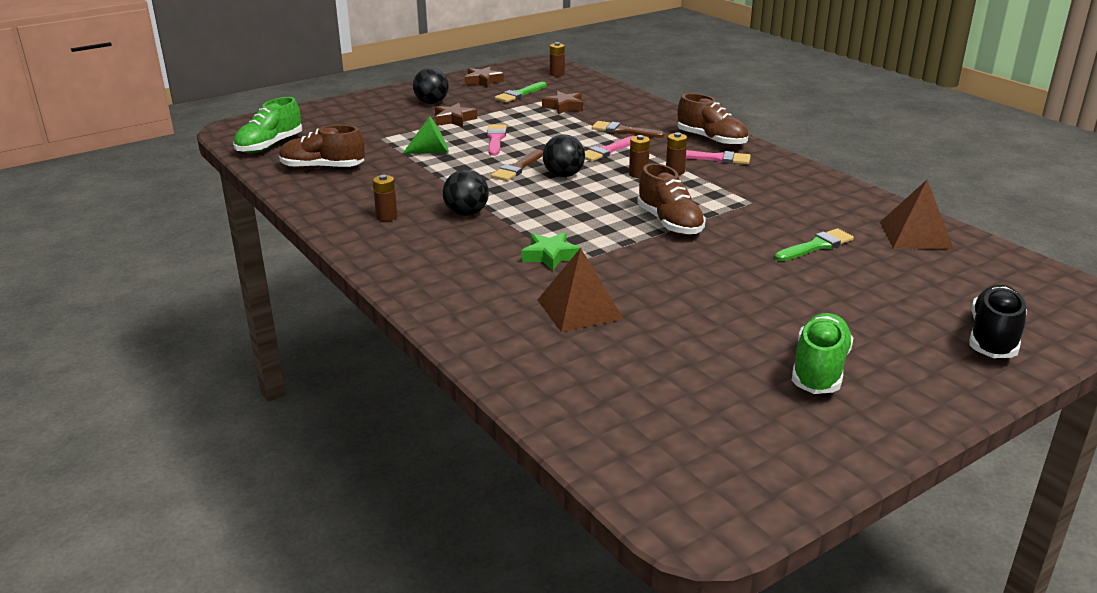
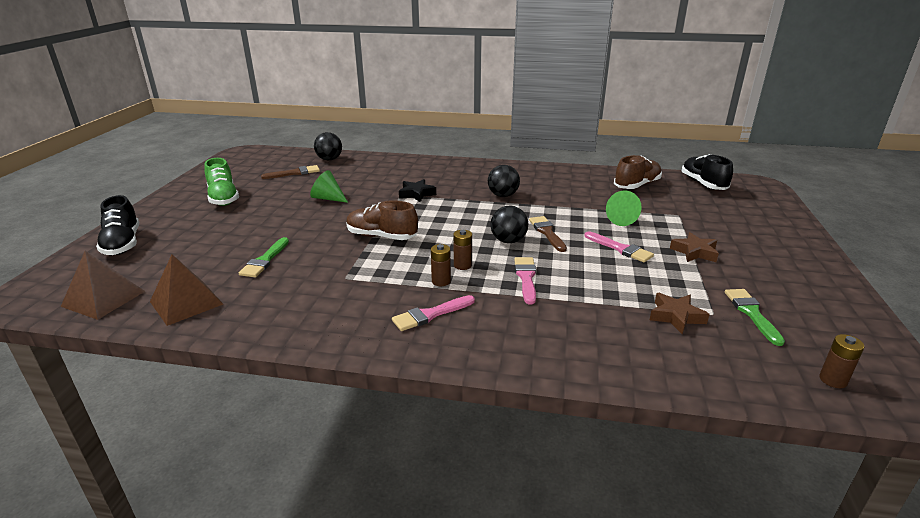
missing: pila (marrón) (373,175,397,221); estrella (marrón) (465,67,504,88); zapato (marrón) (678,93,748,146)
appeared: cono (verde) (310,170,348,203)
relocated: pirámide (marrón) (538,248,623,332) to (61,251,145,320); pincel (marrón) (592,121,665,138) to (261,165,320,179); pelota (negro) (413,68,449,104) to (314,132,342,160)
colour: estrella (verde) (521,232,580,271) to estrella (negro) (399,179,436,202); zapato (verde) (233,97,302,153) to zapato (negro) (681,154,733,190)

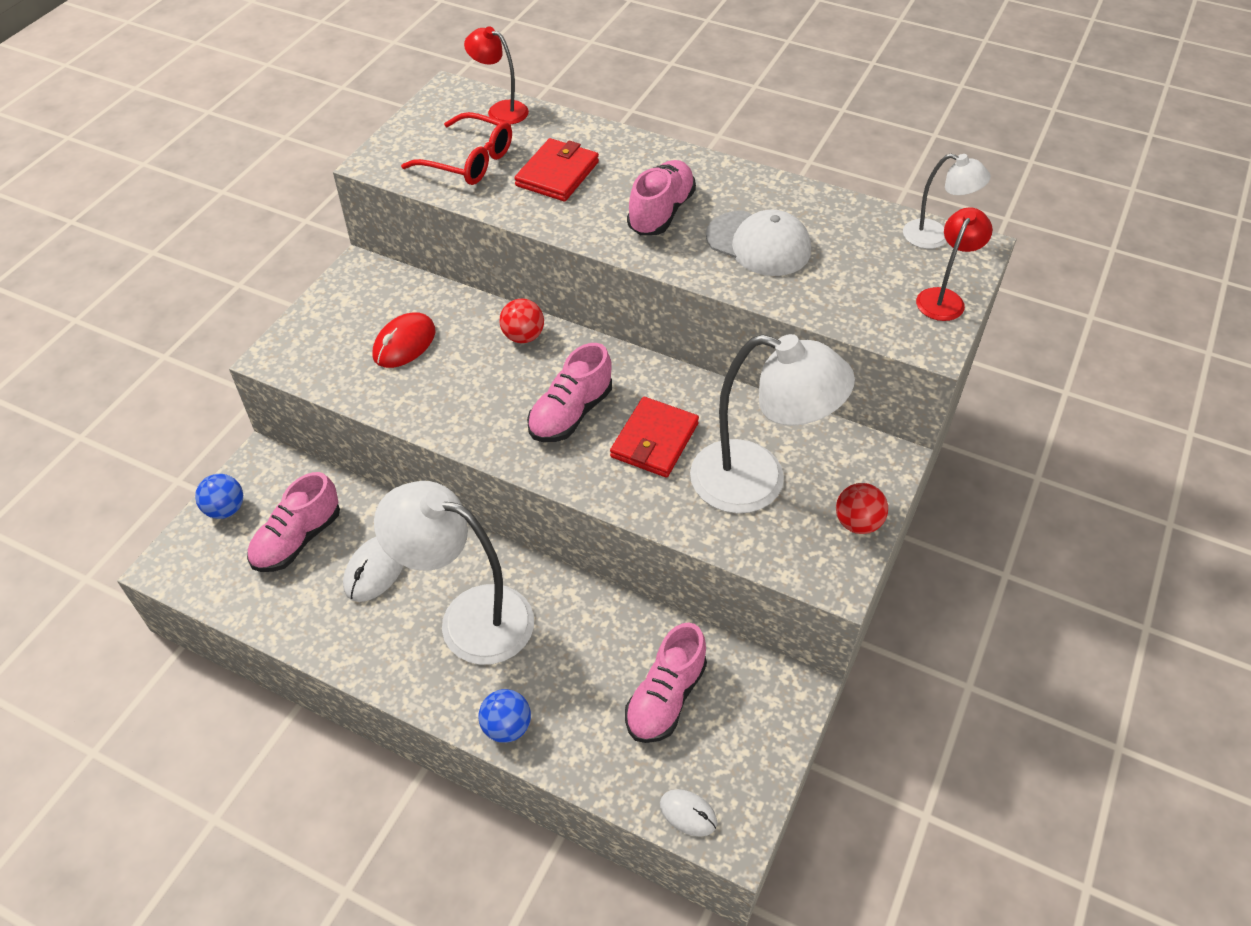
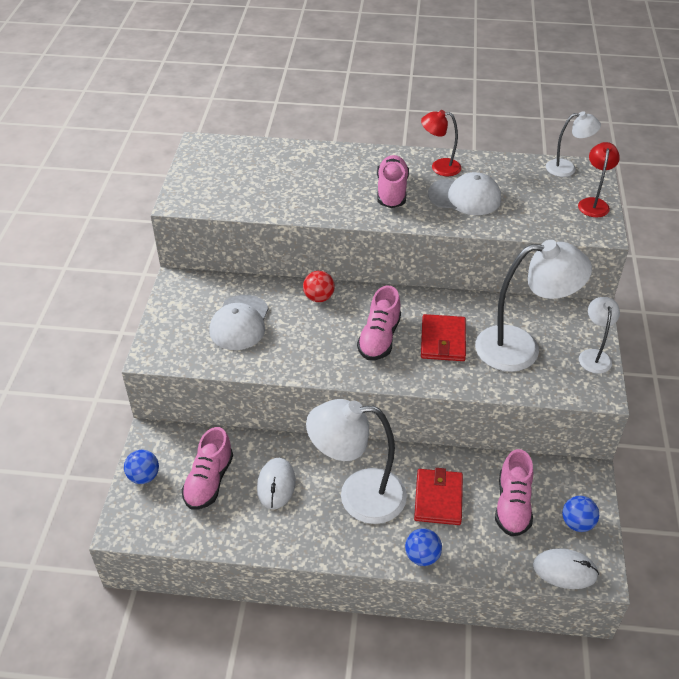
missing: gafas (rojo) (401,112,512,185)
appeared: pelota (azul) (562,496,599,532)
relocated: cartera (rojo) (514,138,599,201) to (414,468,463,525); lámpara (rojo) (464,26,529,124) to (421,110,462,176)
exchanged: ratón (rojo) (373,312,435,368) to gorra (blanco) (209,295,269,350); pelota (rojo) (836,483,888,534) to lámpara (blanco) (579,297,620,374)
size: ratón (blanco) (660,789,717,837) = (533,548,599,589) x1.51

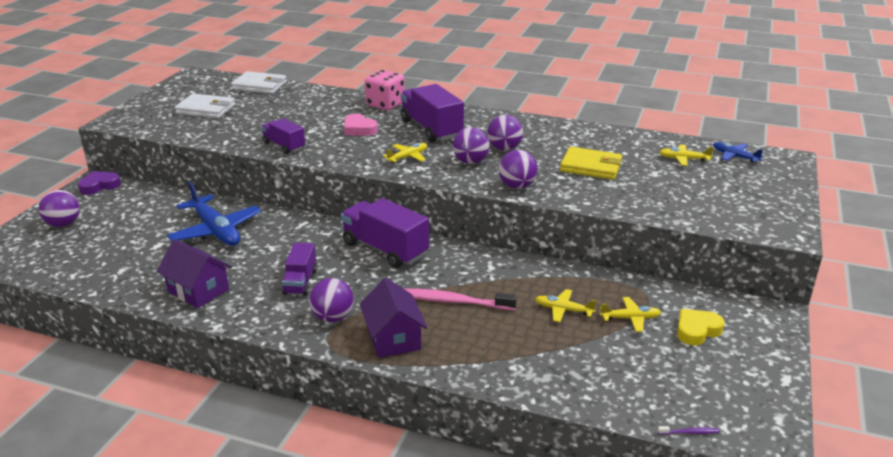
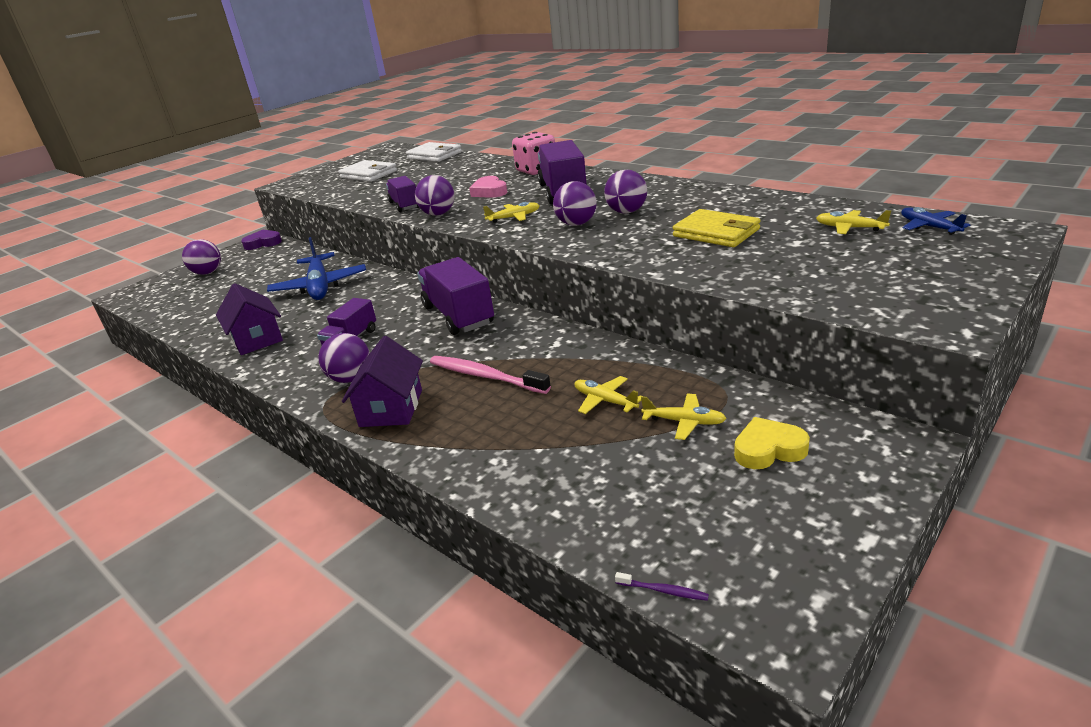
relocated: pelota (morado) (499,150,538,189) to (415,175,455,216)

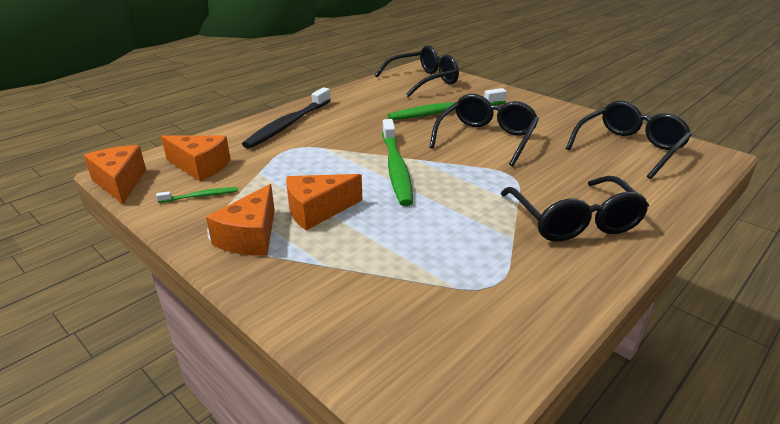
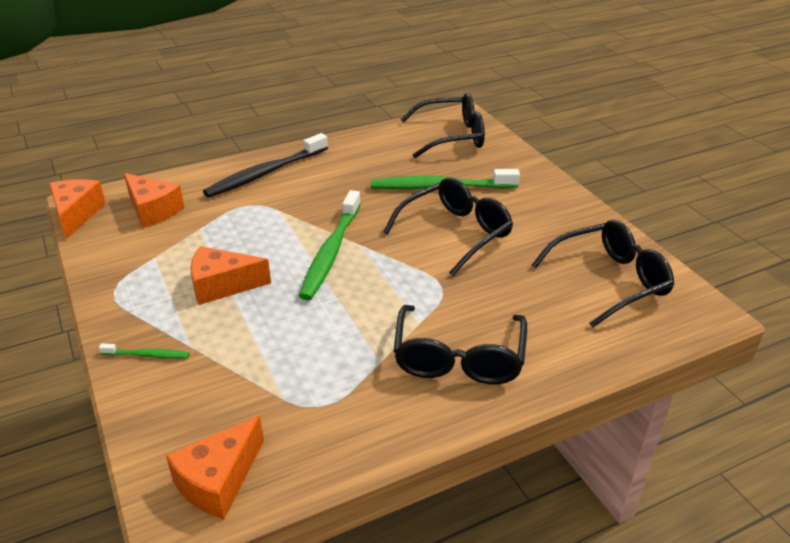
relocated: cepillo de dientes (verde) (156,187,238,203) to (99,343,190,359); queso (naranja) (206,184,275,256) to (166,416,264,519)

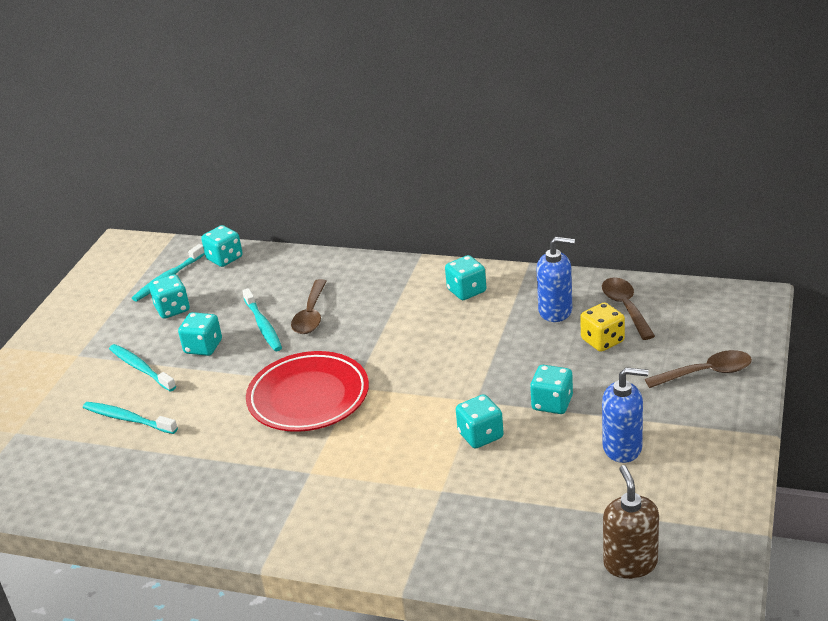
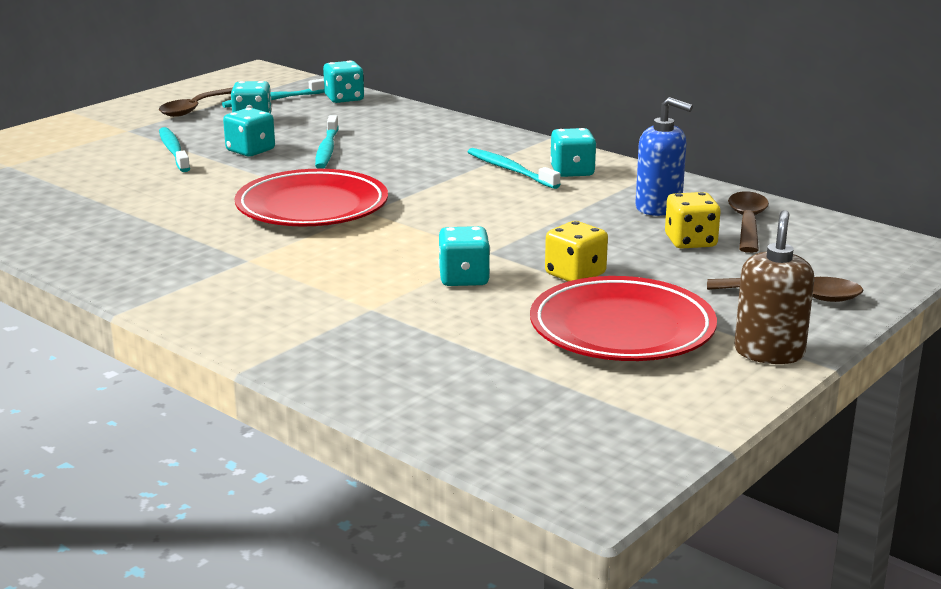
relocated: cuchara (marrón) (291,279,327,334) to (159,88,233,117); cepillo de dientes (turquesa) (83,402,178,434) to (468,148,561,189); dispensador de jabón (marrón) (603,465,659,579) to (734,210,814,364)
exchanged: dispensador de jabón (azul) (602,367,649,463) to plato (rojo) (530,276,717,361)
colour: dado (turquesa) (530,365,573,414) to dado (amarillo) (545,221,608,281)

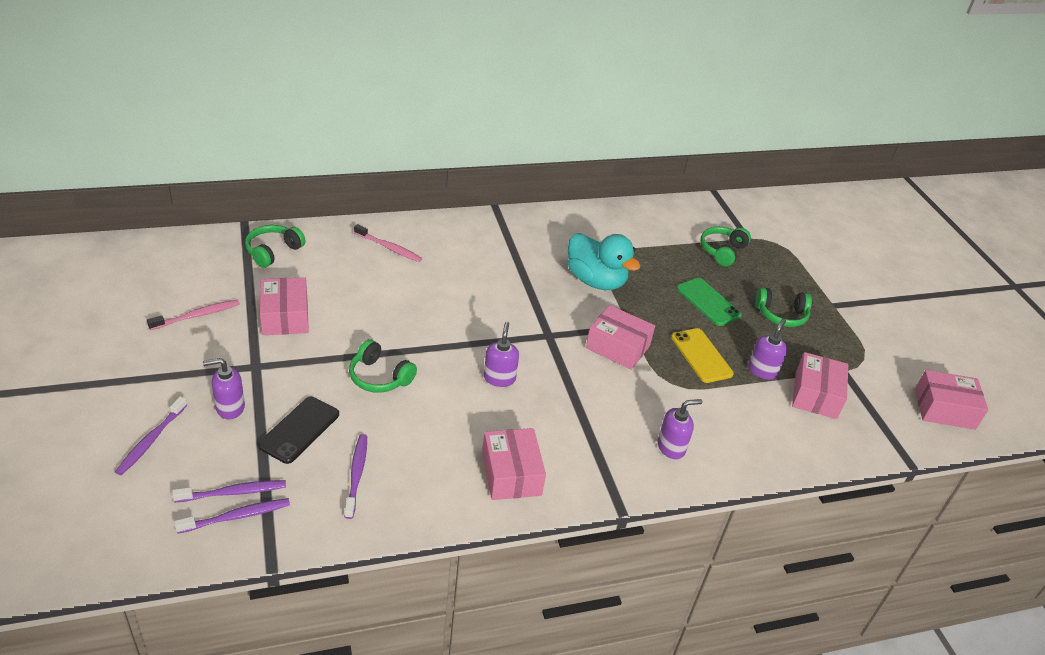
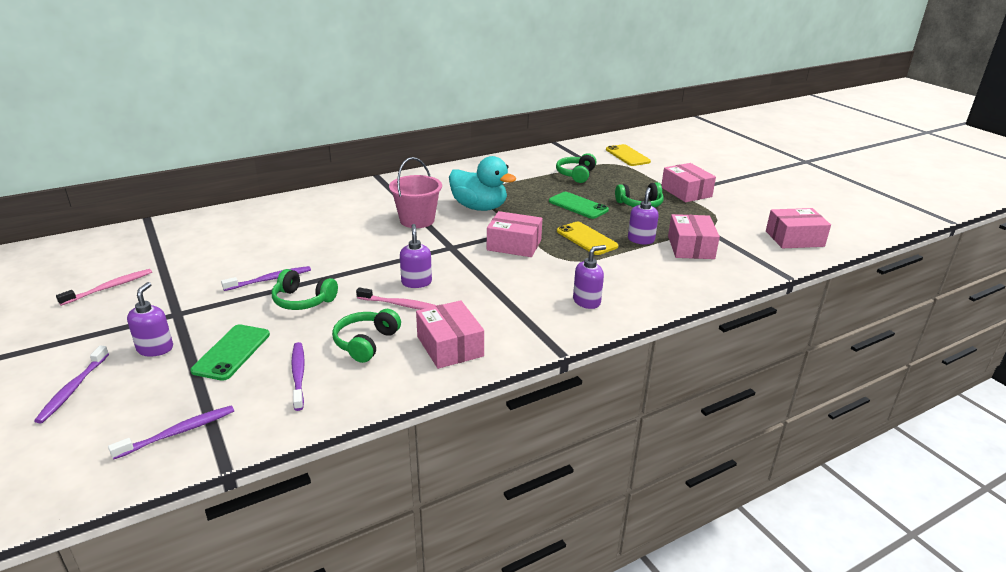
appeared: balde (rosa) (389,157,442,228); móvil (amarillo) (606,144,651,166)
relocated: cepillo de dientes (morado) (172,480,286,502) to (221,266,311,291); auriculares (verde) (245,225,306,268) to (332,309,401,363); cepillo de dientes (rosa) (354,224,422,262) to (356,287,437,310); caja (rosa) (260,277,309,335) to (661,163,716,202)
colour: móvil (negro) (258,397,339,464) to móvil (verde) (190,324,270,381)
spun: dispensador de jabón (morado) (203,358,245,419) = (127,282,173,357) 120 degrees clockwise

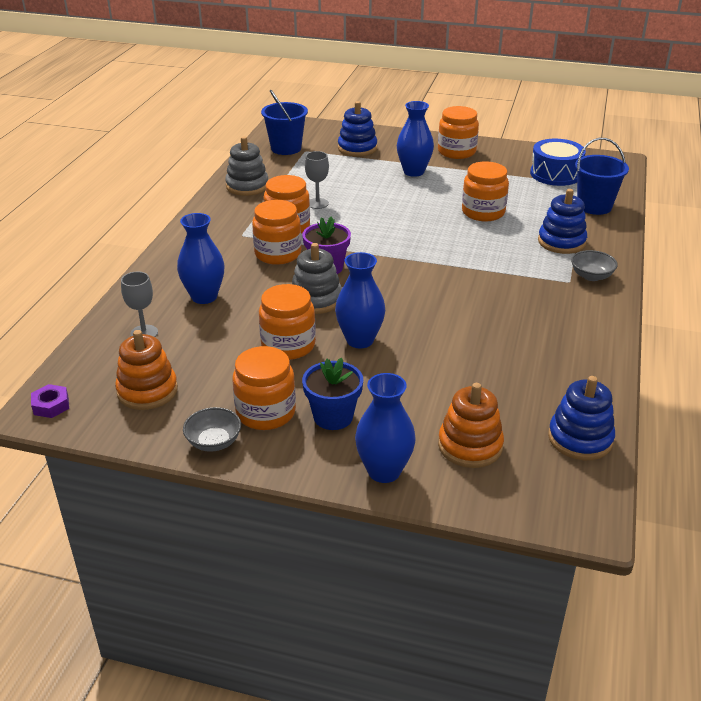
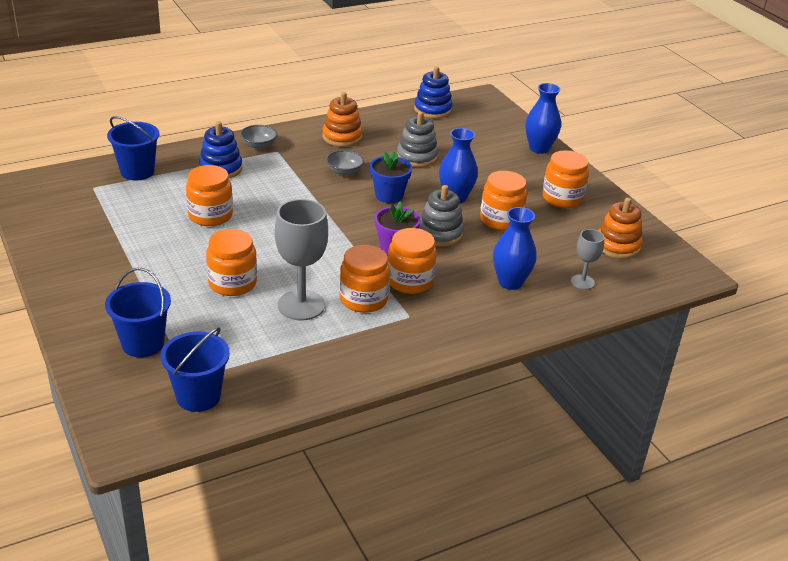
missing: tuerca (morado) (31,384,69,418); florero (azul) (397,101,434,177); tambor (azul) (530,139,586,186)
relocated: tarro (naranja) (438,106,479,159) to (206,229,257,296); juguete apilable (naranja) (438,383,504,468) to (322,92,363,147); cuenco (gris) (183,407,241,452) to (326,150,364,176); maceta (azul) (302,358,363,430) to (370,151,412,203); juguete apilable (gris) (225,136,268,196) to (397,111,438,167)
exchanged: juguete apilable (azul) (338,101,377,157) to balde (azul) (105,268,171,358)
size: copa (gris) (305,151,329,209) = (275,199,328,320) x1.87

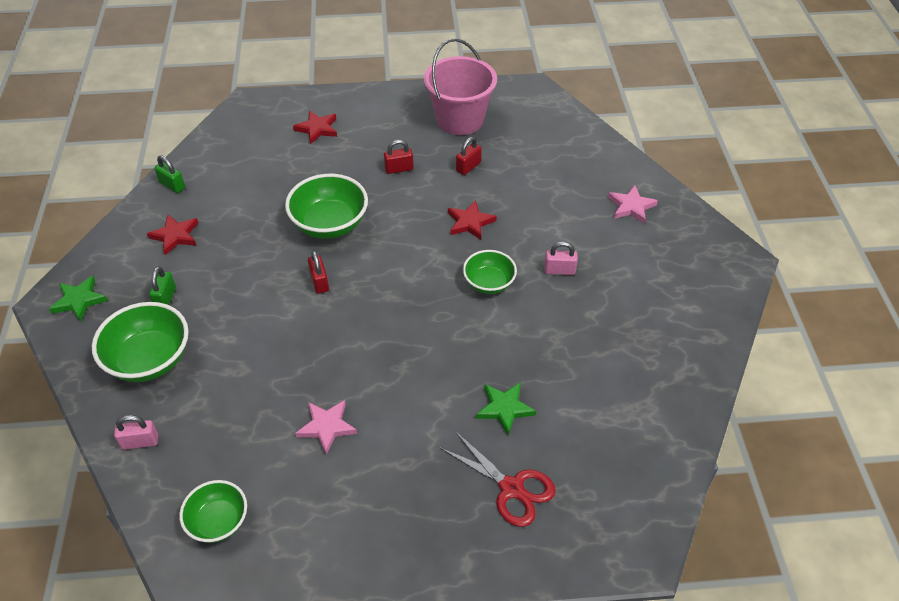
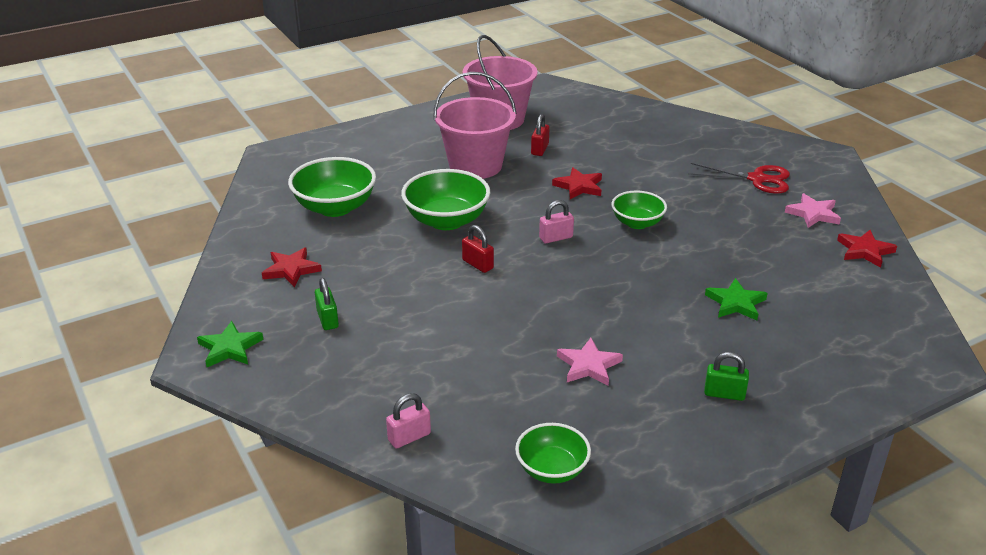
relocated: cuenco (verde) (92,302,189,382) to (288,157,376,217); candado (rosa) (544,241,578,275) to (539,200,574,243); tijeras (rojo) (440,431,556,527) to (688,163,790,194); candado (verde) (154,155,185,193) to (704,352,749,401); estrella (rosa) (608,185,658,224) to (785,193,841,228); estrella (rojo) (293,110,337,144) to (837,230,897,268)
exchanged: candado (rojo) (384,140,413,174) to balde (rosa) (433,72,517,179)

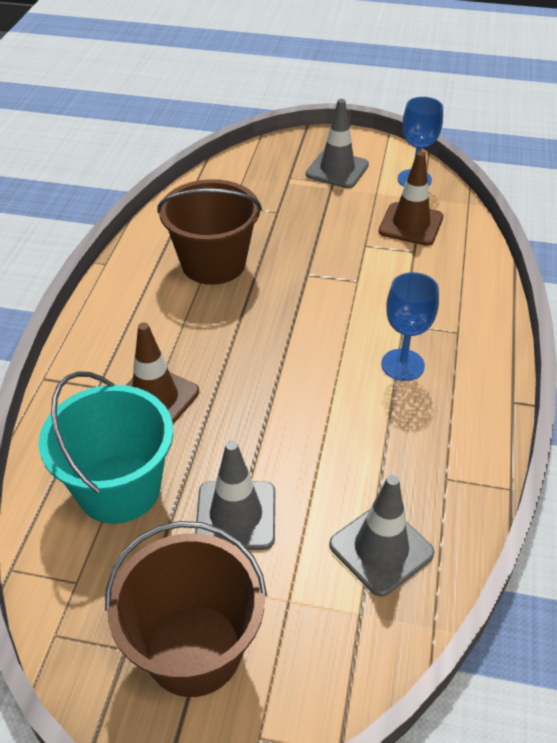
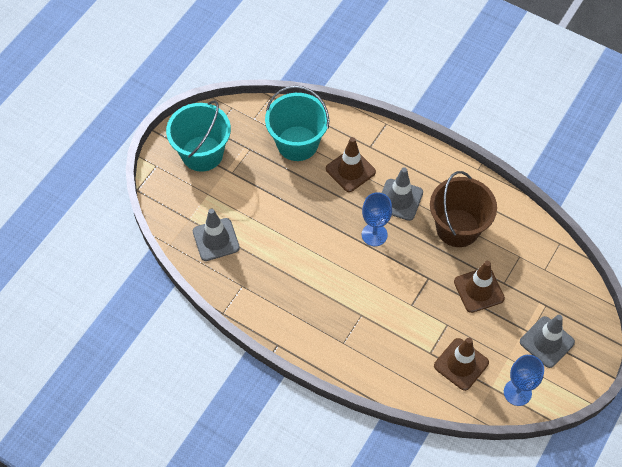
appeared: cono de tráfico (marrón) (454,261,505,313)
relocated: copa (azul) (381,272,439,381) to (362,192,392,246); cono de tráfico (gris) (195,440,275,550) to (382,167,423,221)
colour: balde (marrón) (105,521,267,697) to balde (turquesa) (166,100,231,172)

